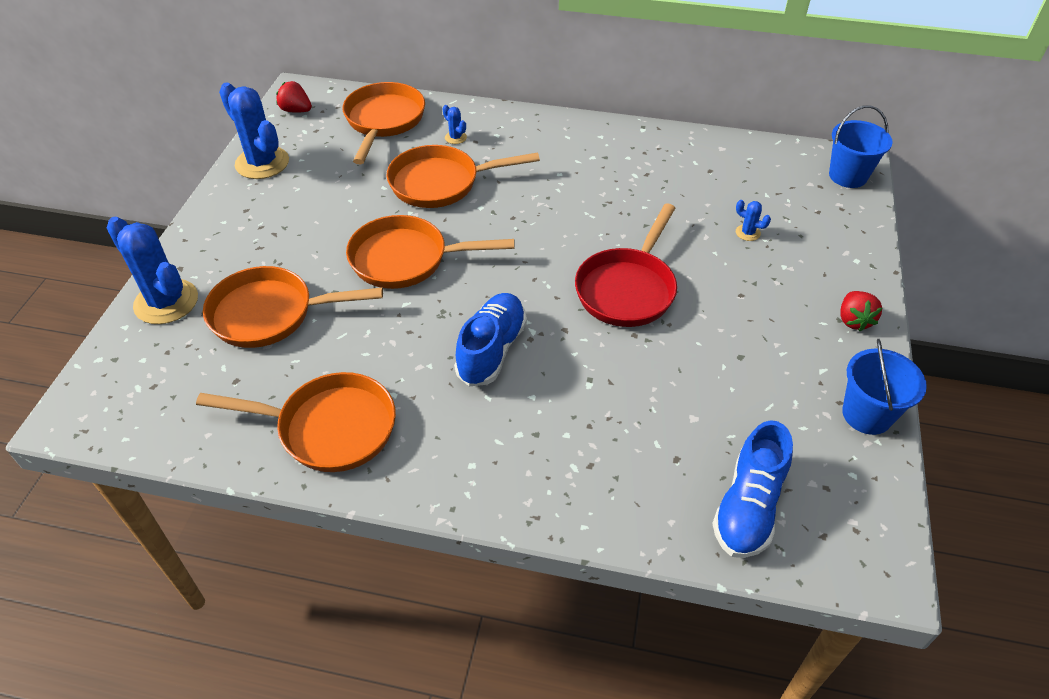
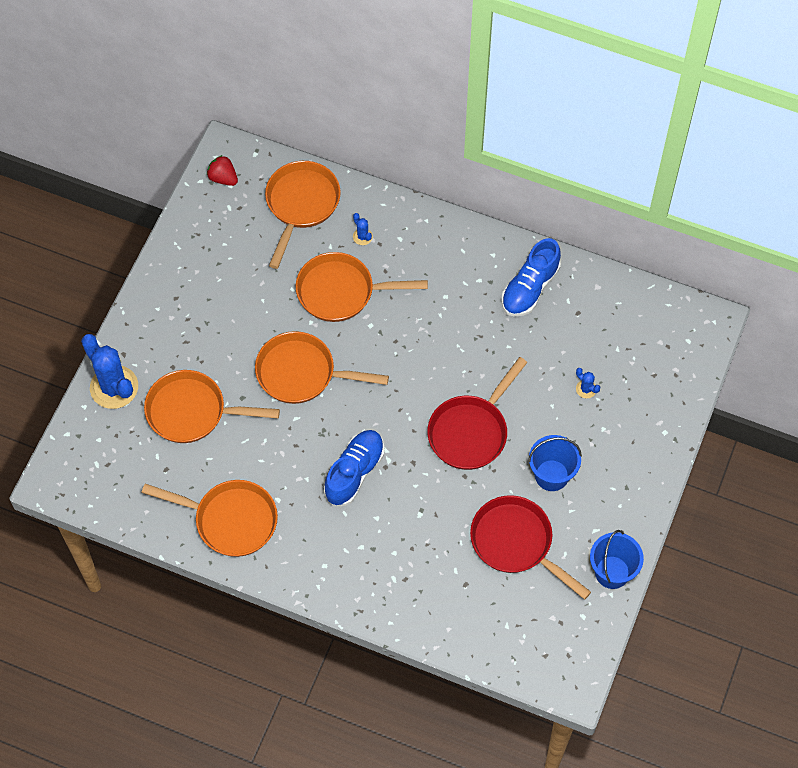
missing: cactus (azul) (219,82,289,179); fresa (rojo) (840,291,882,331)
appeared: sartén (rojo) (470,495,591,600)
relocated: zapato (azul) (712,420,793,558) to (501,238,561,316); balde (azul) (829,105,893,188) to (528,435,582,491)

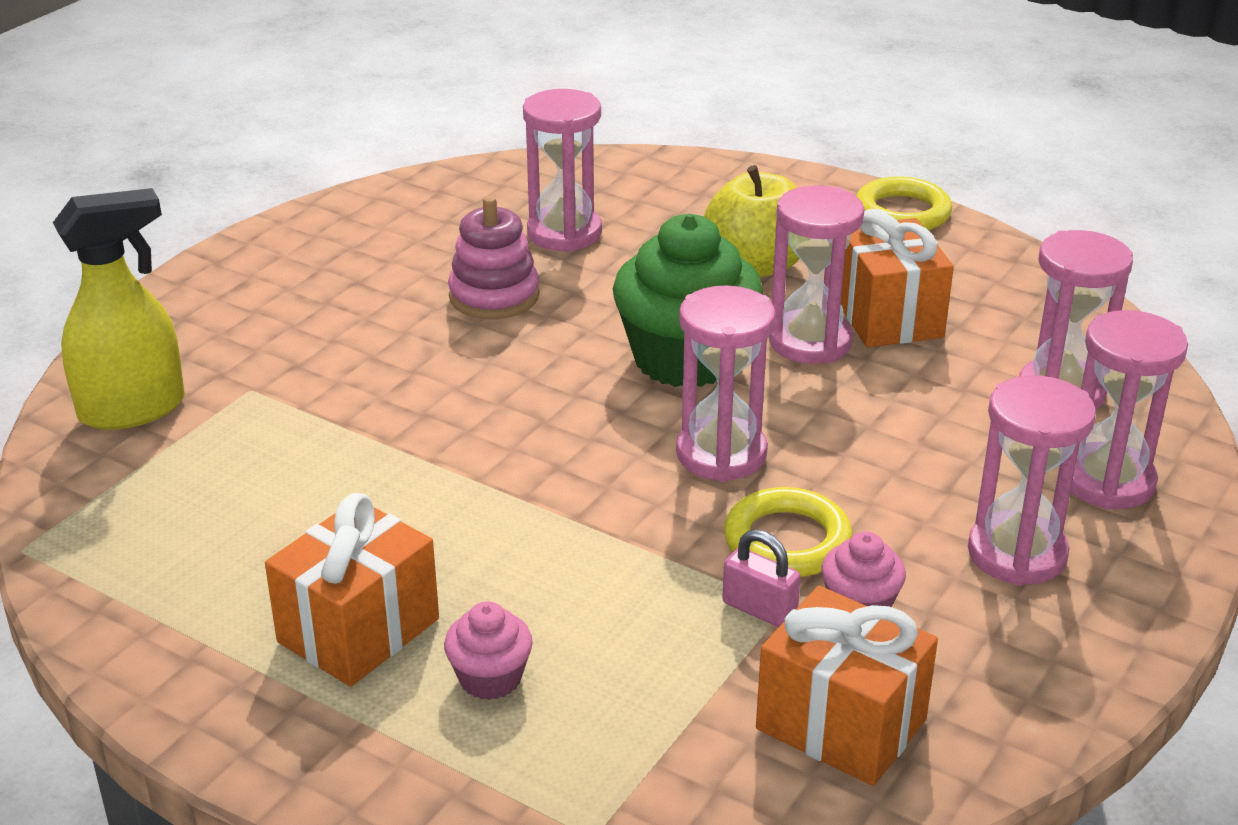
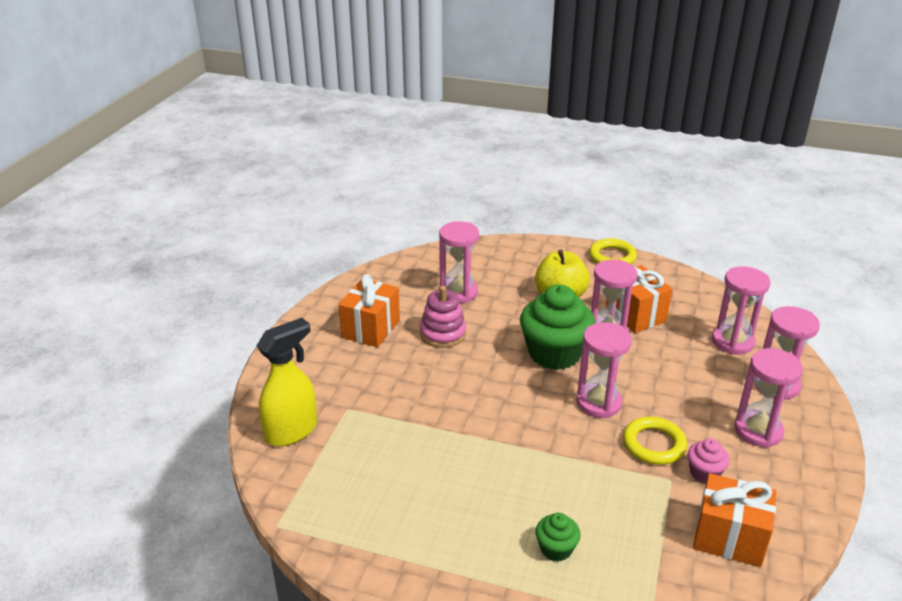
missing: candado (rosa) (722,529,801,627)
relocated: regalo (naranja) (265,493,439,687) to (338,274,400,347)
colour: magdalena (rosa) (444,601,533,700) to magdalena (verde) (536,513,581,561)

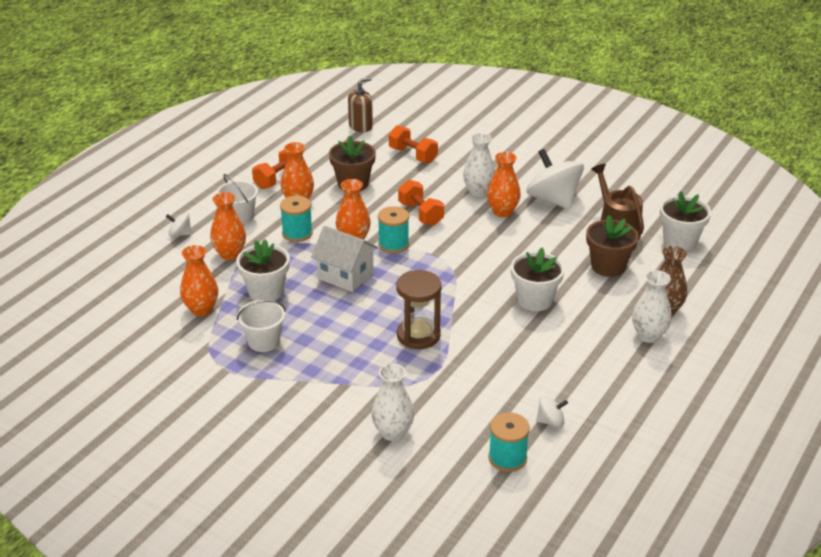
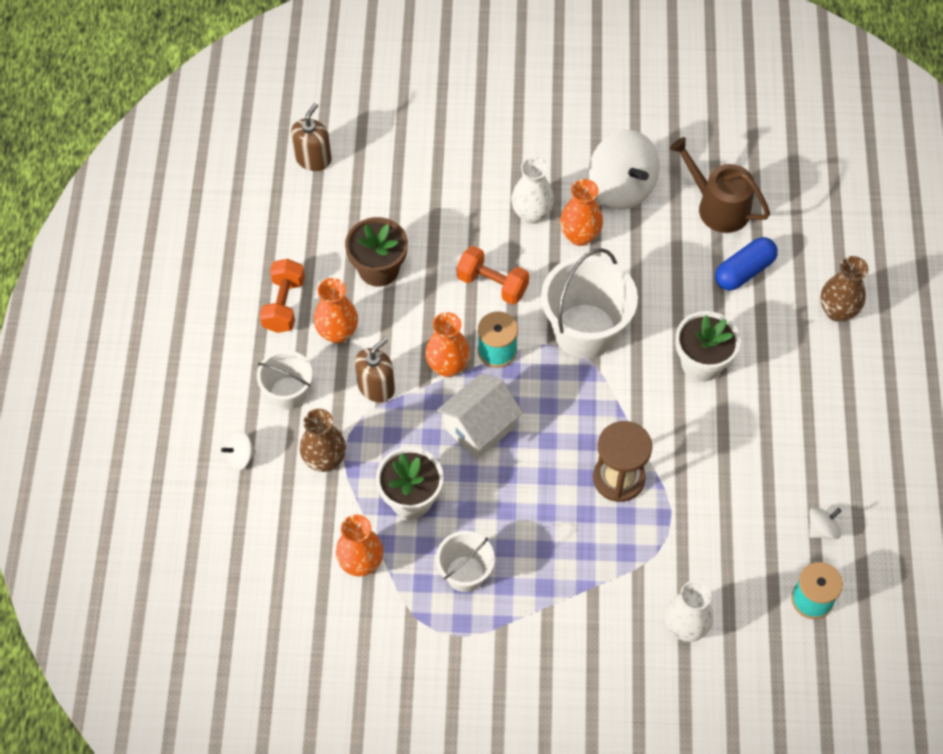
missing: mancuerna (naranja) (389,125,438,163); florero (blanco) (632,270,672,343); maceta (blanco) (660,191,711,251)
appeared: balde (blanco) (541,248,638,359)
exchanged: carrete (turquesa) (280,196,313,242) to dispensador de jabón (marrón) (355,337,395,402); maceta (marrón) (586,215,639,277) to cápsula (azul) (715,237,778,291)
colour: florero (naranja) (210,192,246,260) to florero (marrón) (300,409,346,472)
spun: casa (blanco) (311,226,378,292) = (437,373,523,459) 45 degrees counterclockwise; peonza (blanco) (526,149,584,210) = (589,130,660,210) 150 degrees counterclockwise

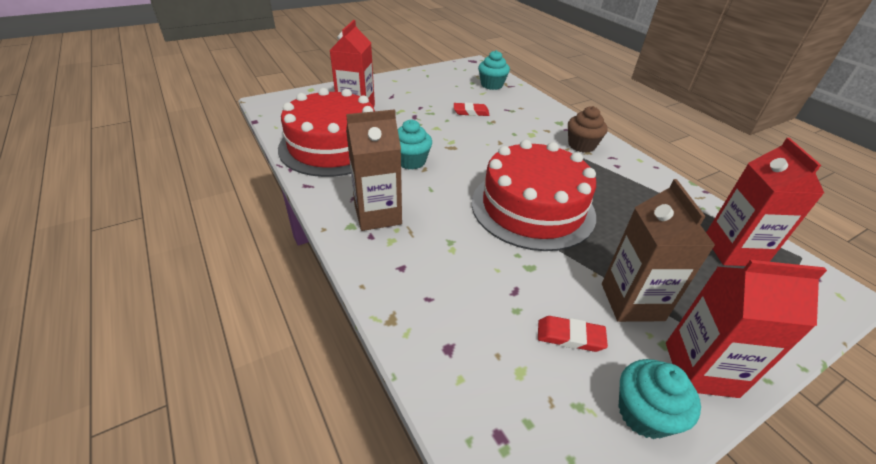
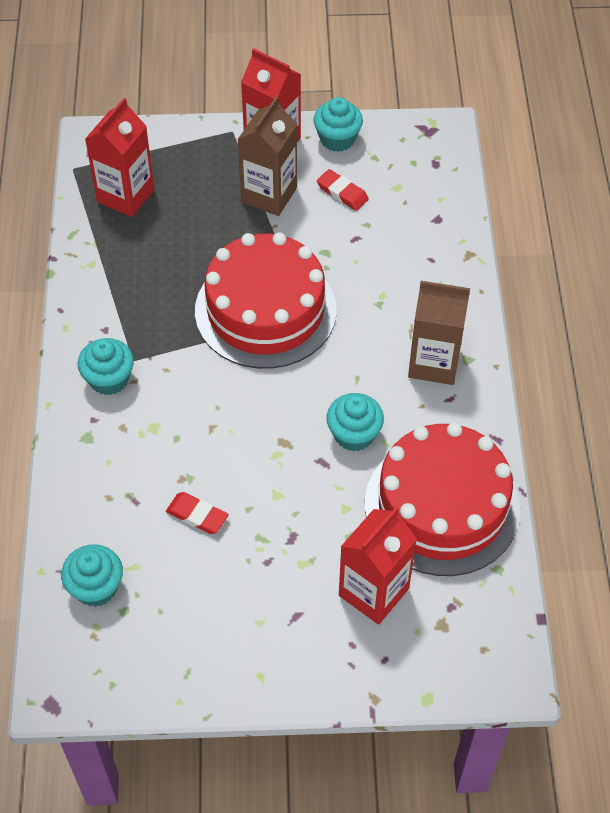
colour: magdalena (marrón) (568,106,608,153) to magdalena (turquesa) (78,338,134,395)

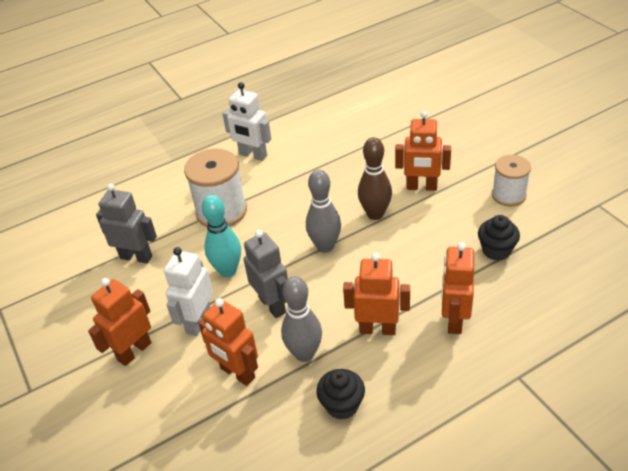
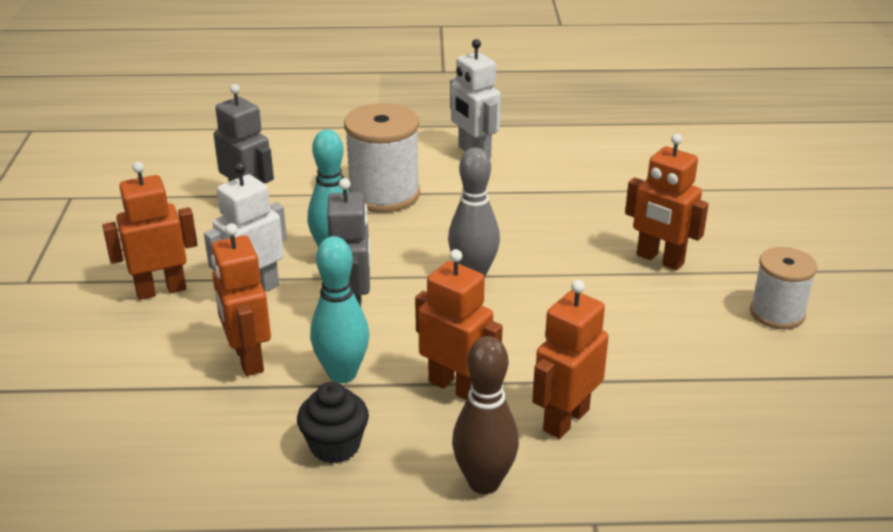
missing: magdalena (negro) (478,215,520,260)
relocated: bolo (marrón) (358,137,392,220) to (452,336,519,494)
colour: bolo (gris) (281,276,322,362) to bolo (turquesa) (310,236,369,383)

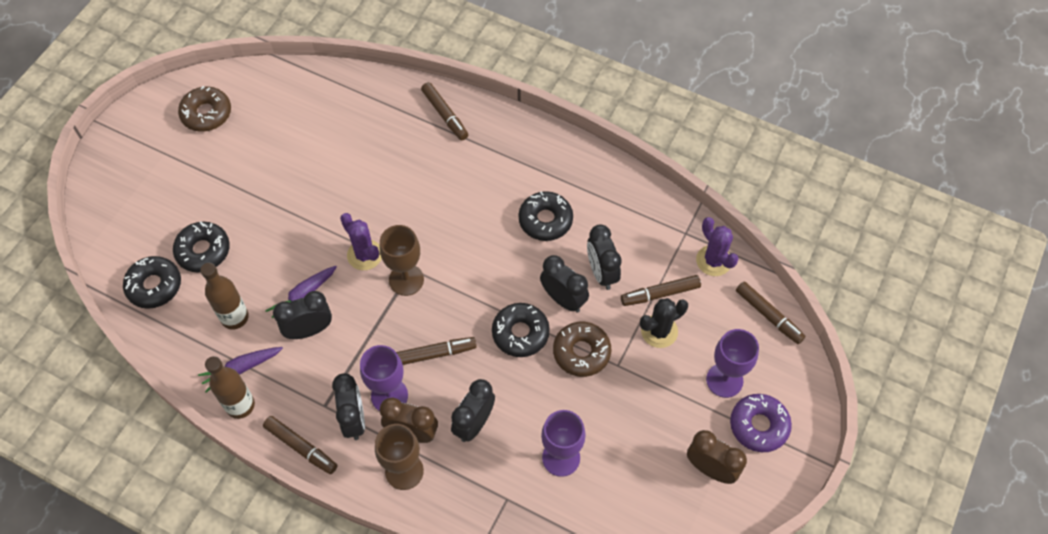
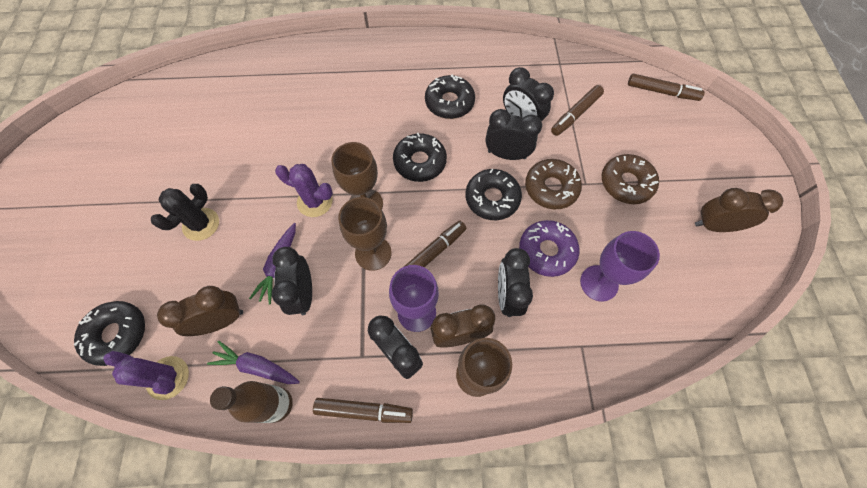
missing: rotulador (marrón) (421,82,468,140); copa (morado) (706,329,759,398)
appeared: copa (marrón) (338,197,392,271)
relocated: cactus (morado) (696,217,739,276) to (103,351,189,400); cactus (negro) (640,298,688,348) to (151,184,219,241); rosquilla (negro) (173,221,230,272) to (393,133,447,182); rosquilla (morado) (730,394,792,452) to (519,220,580,277); rosquilla (marrón) (178,86,231,132) to (602,154,659,204)
exchanged: botella (marrón) (200,263,249,330) to despertador (marrón) (157,286,243,336)
spun: zanahoria (morado) (198,347,283,393) = (207,341,300,384) 75 degrees clockwise; despertador (negro) (273,291,332,339) = (272,247,312,315) 45 degrees counterclockwise

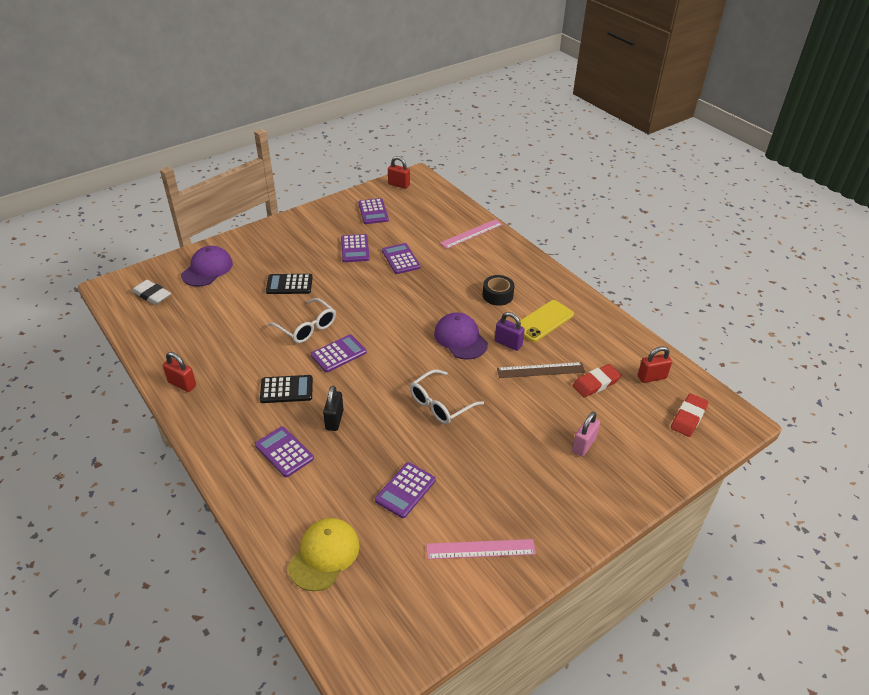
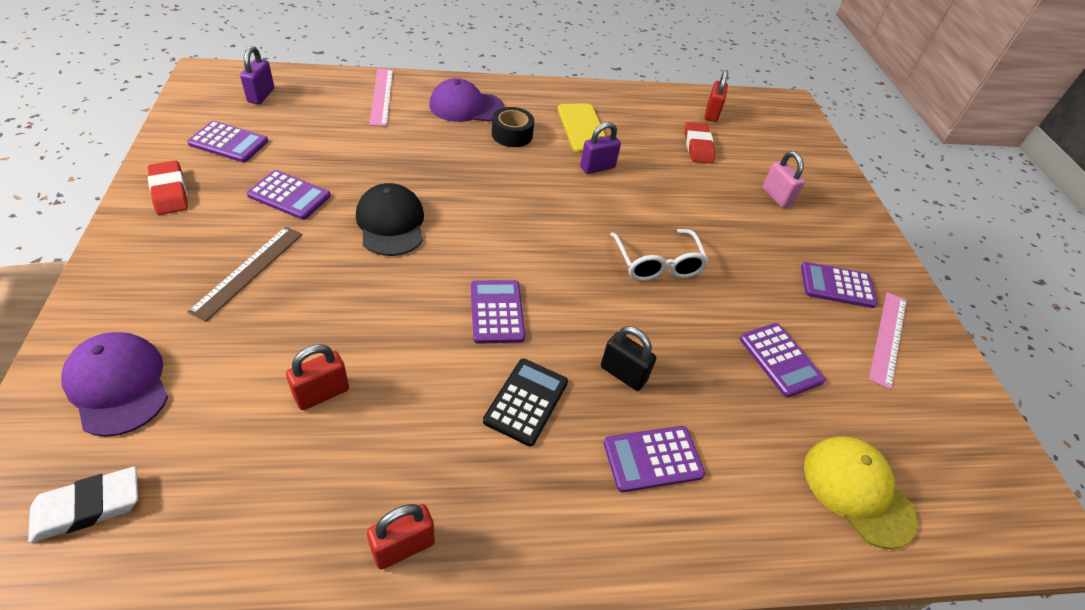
missing: calculadora (negro) (266,274,313,294); gafas (blanco) (268,298,336,343)
appeared: candado (morado) (240,46,274,104); gorra (negro) (356,183,424,256)
relocated: goma de borrar (rojo) (671,393,709,437) to (148,160,188,215); regla (marrón) (497,362,585,378) to (187,227,303,321); candado (rojo) (388,156,410,189) to (286,344,349,410); gorra (morado) (434,312,488,360) to (429,78,505,122); calculadora (morado) (382,243,420,274) to (801,262,877,308)

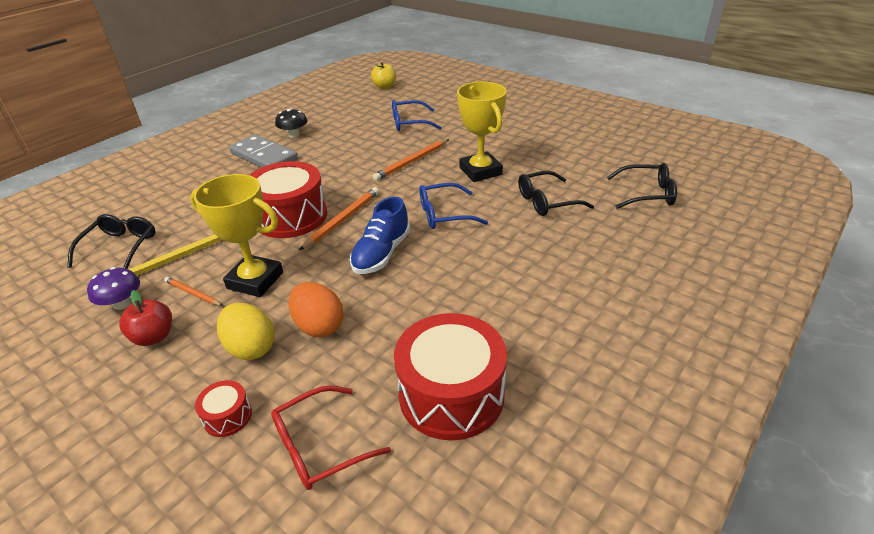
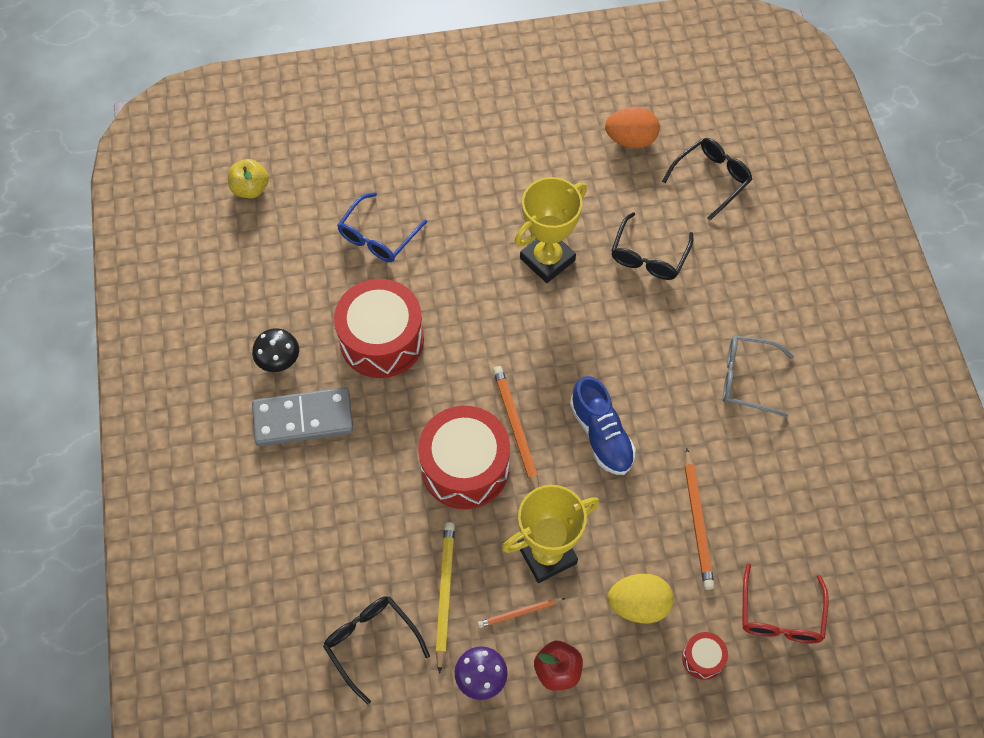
missing: gafas (azul) (419,183,488,229)
appeared: gafas (gris) (723,336,794,417)
relocated: tambor (rojo) (394,313,507,440) to (334,279,424,378); huevo (naranja) (289,282,344,337) to (605,107,660,149); lápiz (naranja) (373,139,449,181) to (685,447,715,590)
spun: trofeo (amarillo) (457,82,507,182) = (515,177,587,283) 60 degrees counterclockwise

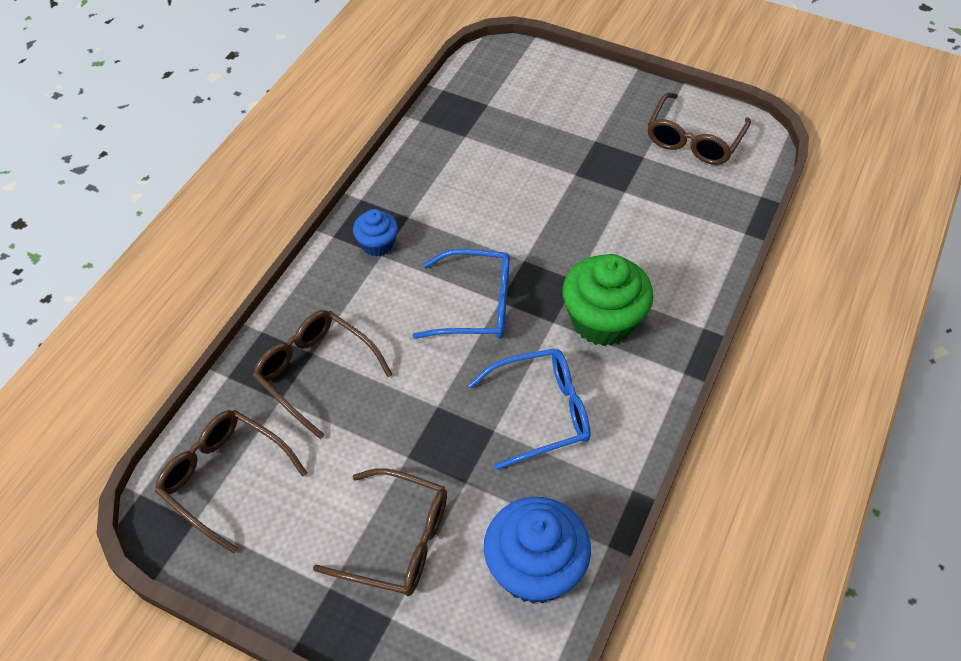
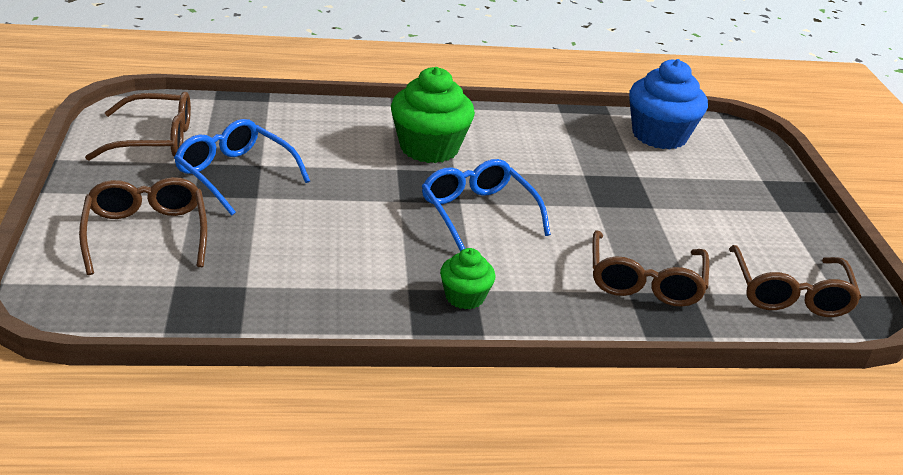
relocated: gafas (marrón) (313,468,447,596) to (79,177,207,275); gafas (azul) (468,348,591,470) to (174,119,310,216)
colour: magdalena (azul) (353,209,398,256) to magdalena (verde) (440,248,495,309)

